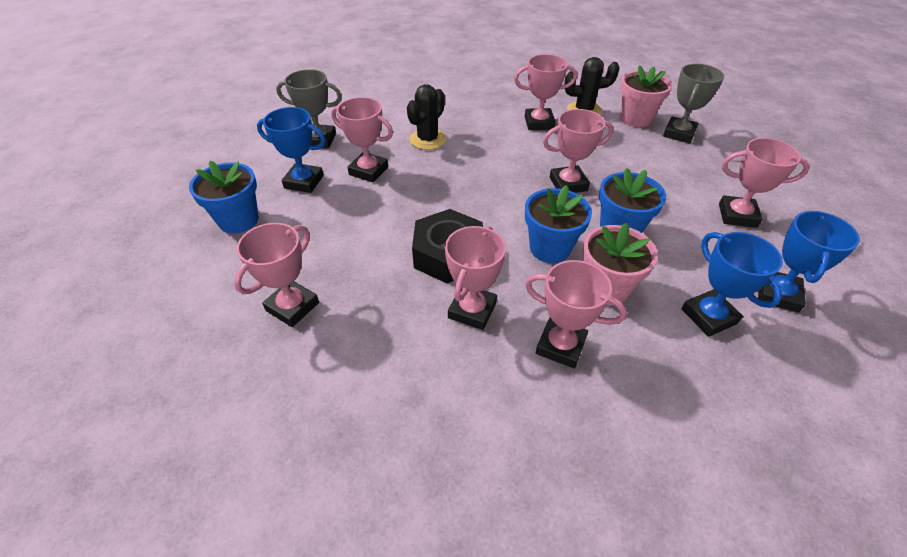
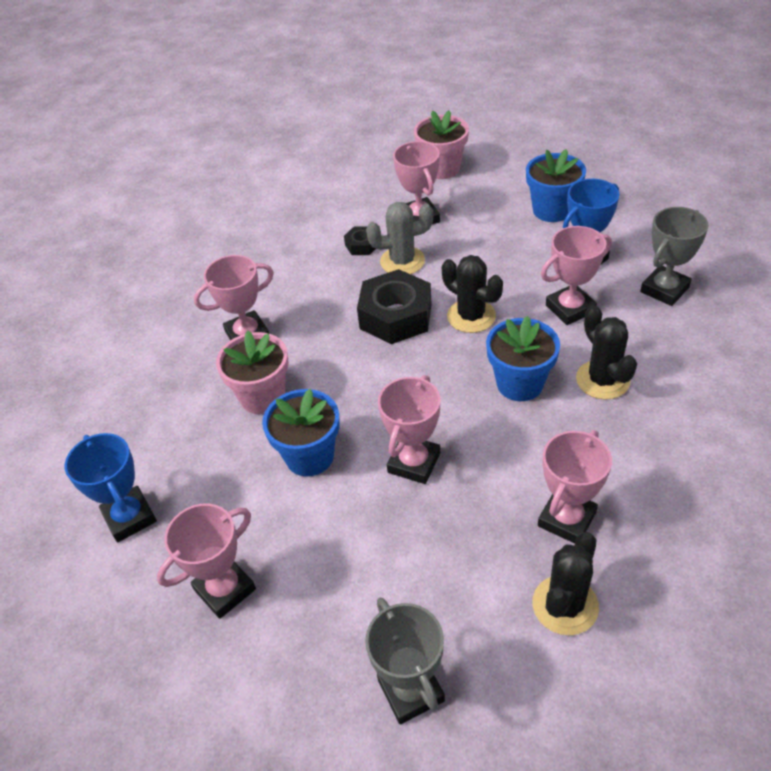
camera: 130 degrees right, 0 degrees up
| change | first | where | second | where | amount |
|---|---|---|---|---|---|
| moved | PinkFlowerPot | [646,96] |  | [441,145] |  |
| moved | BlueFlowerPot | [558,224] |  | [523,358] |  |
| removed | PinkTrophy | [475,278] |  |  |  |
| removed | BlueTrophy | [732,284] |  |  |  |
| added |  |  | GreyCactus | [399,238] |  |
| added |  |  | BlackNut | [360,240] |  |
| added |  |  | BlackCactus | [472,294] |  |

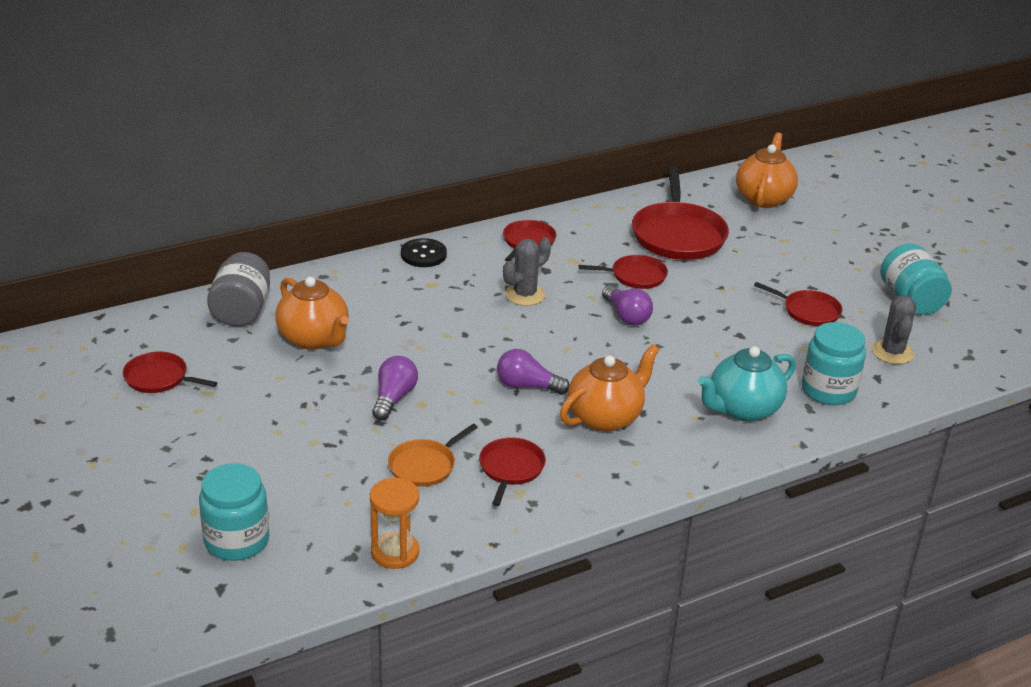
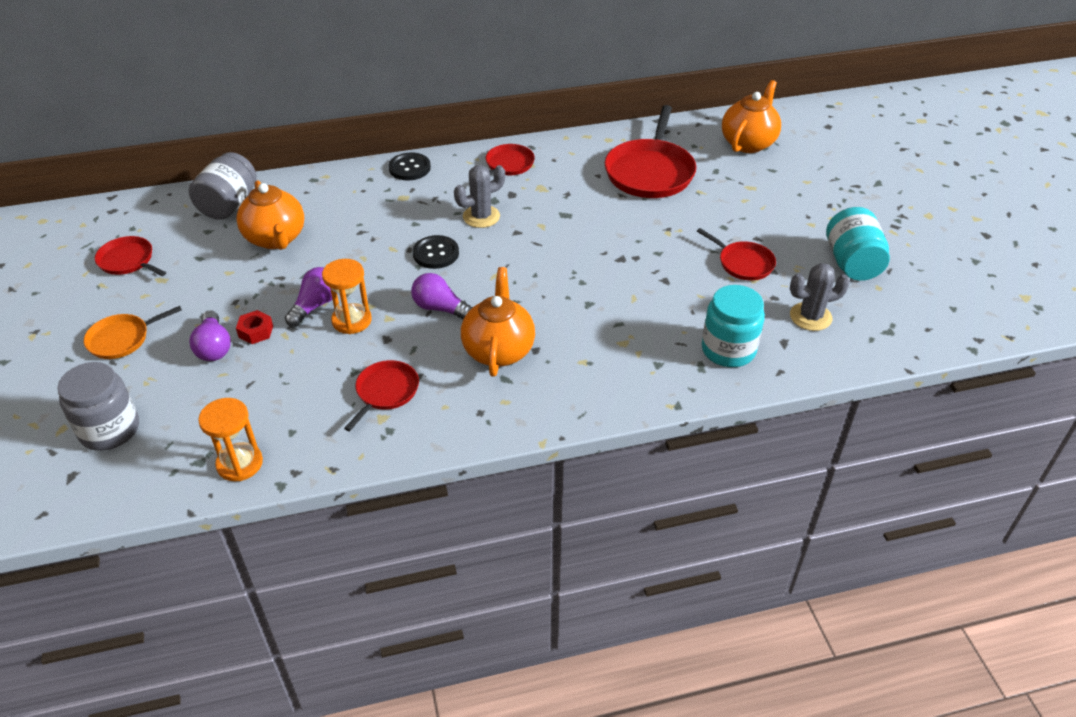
camera: 15 degrees right, 10 degrees up
| change | first | where | second | where | amount |
|---|---|---|---|---|---|
| removed | RedPan | [623,272] |  |  |  |
| moved | PurpleLightBulb | [627,305] |  | [210,335] |  |
| turned | GreyCactus | [894,329] |  | [820,297] | 60 degrees clockwise |
| turned | OrangeTeapot | [610,388] |  | [498,322] | 60 degrees counterclockwise |
| removed | TurquoiseTeapot | [747,384] |  |  |  |
| moved | OrangePan | [433,455] |  | [133,332] |  |
| recoloured | TurquoiseJar | [234,512] | GreyJar | [98,406] |  |
| added |  |  | BlackButton | [436,252] |  |
| added |  |  | OrangeHourglass | [347,296] |  |
| added |  |  | RedNut | [254,327] |  |

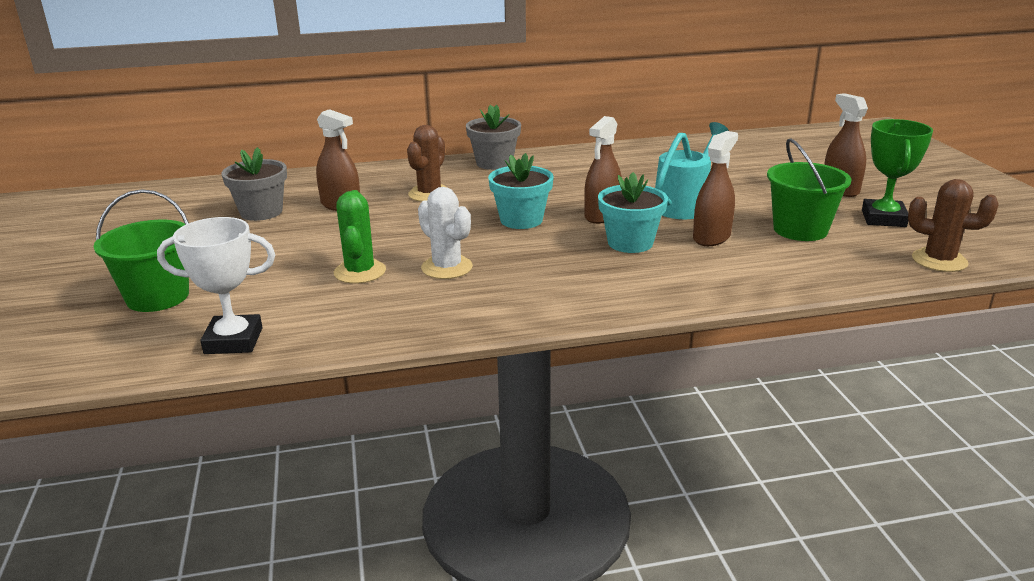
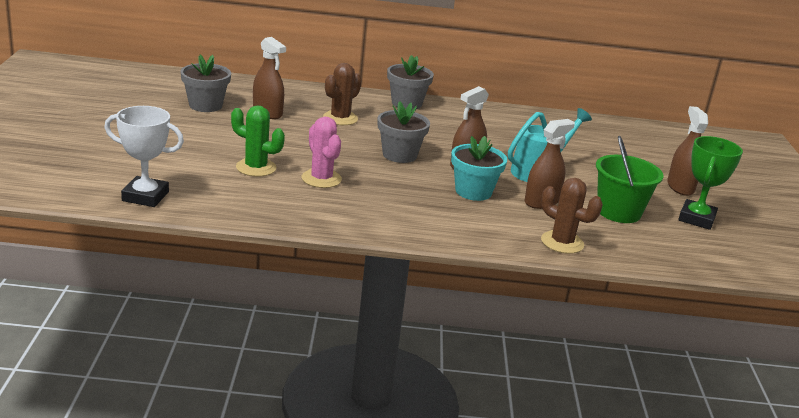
camera: 10 degrees right, 0 degrees up
| change | first | where | second | where | amount |
|---|---|---|---|---|---|
| recoloured | TurquoiseFlowerPot | [521,191] | GreyFlowerPot | [404,132] |  |
| moved | BrownCactus | [953,225] |  | [572,216] |  |
| recoloured | WhiteCactus | [445,233] | PinkCactus | [322,152] |  |
| removed | GreenBucket | [141,250] |  |  |  |
| turned | GreenCactus | [360,237] |  | [258,141] | 75 degrees counterclockwise |

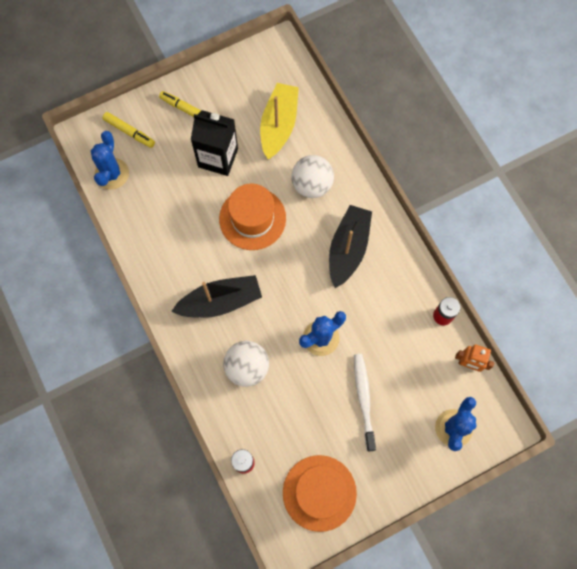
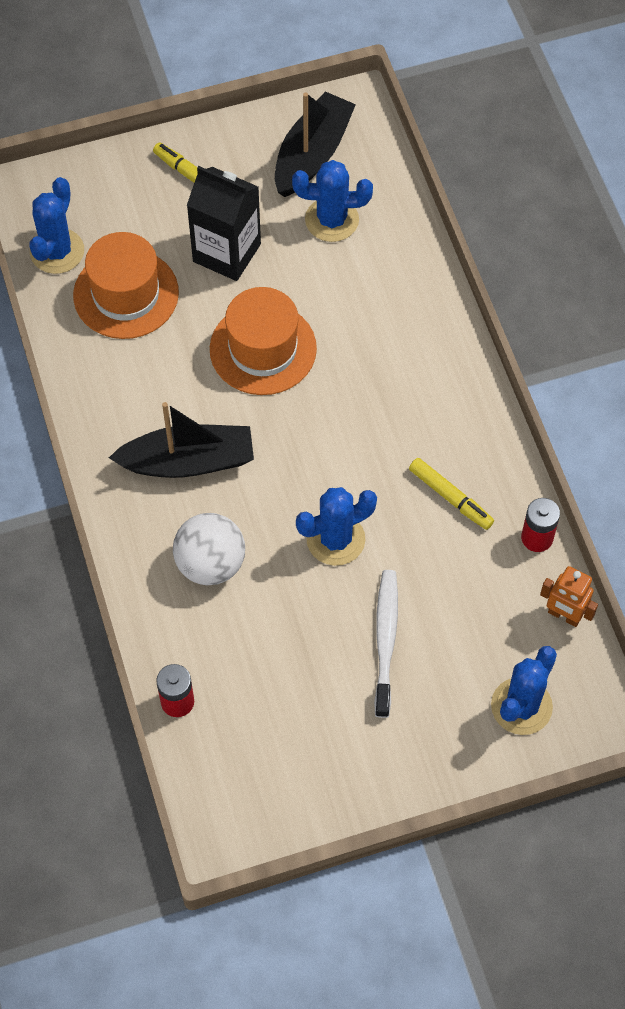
camera: 10 degrees right, 10 degrees down
| change | first | where | second | where | amount |
|---|---|---|---|---|---|
| replaced | YellowBoat | [279,121] | BlueCactus | [332,201] |  |
| moved | YellowMarker | [129,130] |  | [451,494] |  |
| removed | WhiteBall | [312,176] |  |  |  |
| moved | BlackBoat | [350,246] |  | [315,144] |  |
| moved | OrangeHat | [320,493] |  | [126,285] |  |

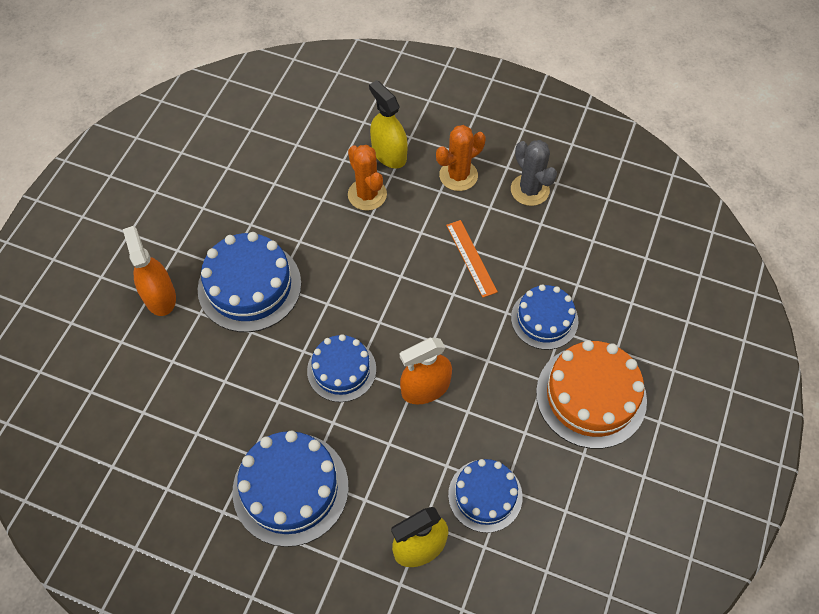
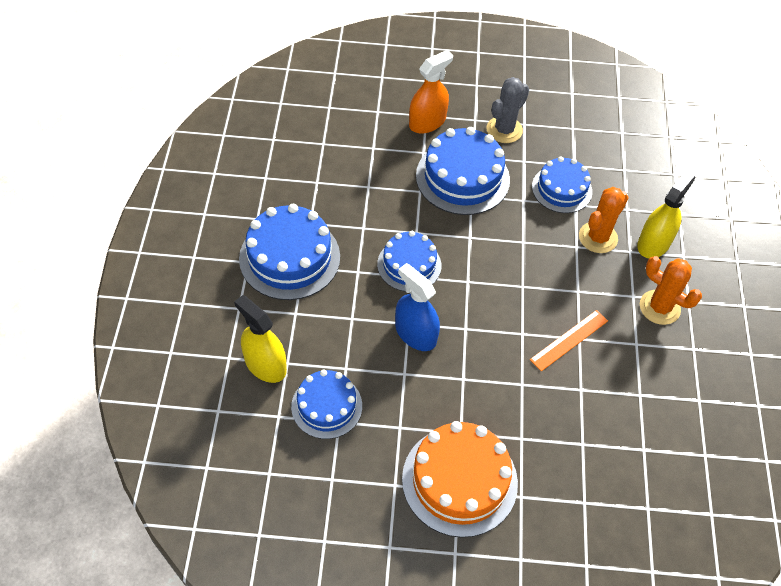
camera: 70 degrees right, 5 degrees down
| change | first | where | second | where | amount |
|---|---|---|---|---|---|
| moved | GreyCactus | [534,173] |  | [508,110] |  |
| moved | BlueCake | [544,317] |  | [562,185] |  |
| recoloured | OrangeSprayBottle | [426,371] | BlueSprayBottle | [417,307] |  |

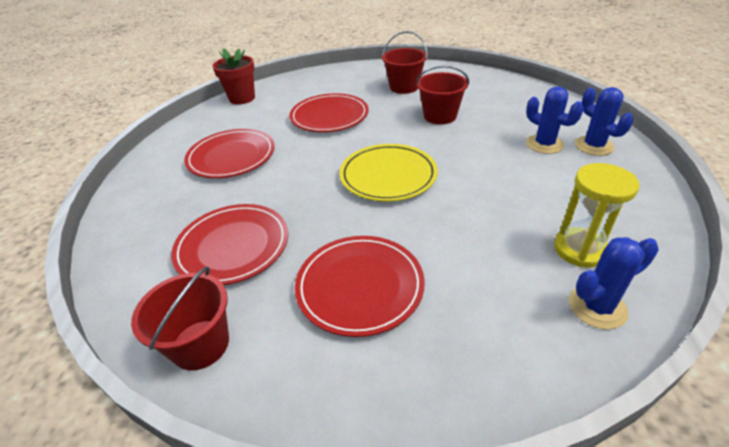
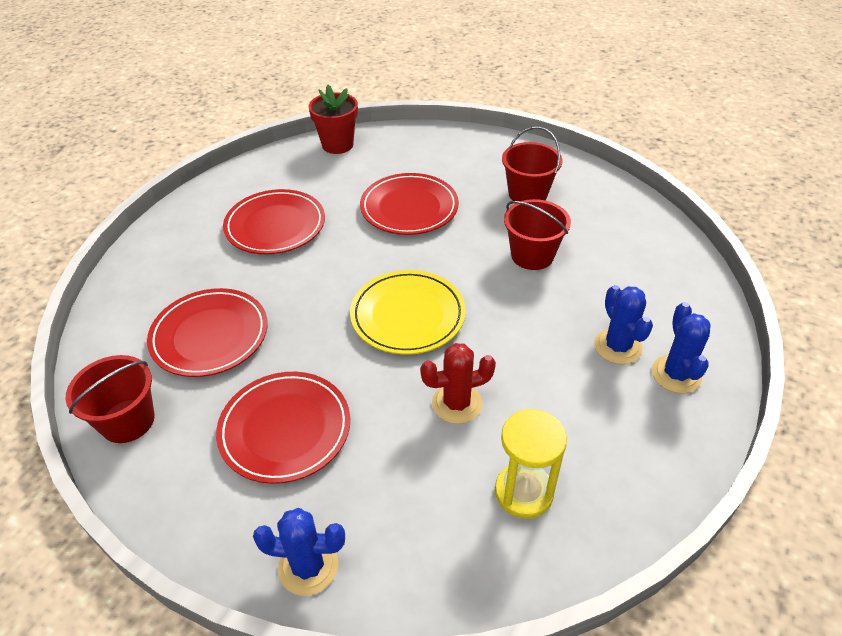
camera: 25 degrees right, 5 degrees up
| change | first | where | second | where | amount |
|---|---|---|---|---|---|
| moved | BlueCactus | [614,283] |  | [299,552] |  |
| added |  |  | RedCactus | [458,383] |  |

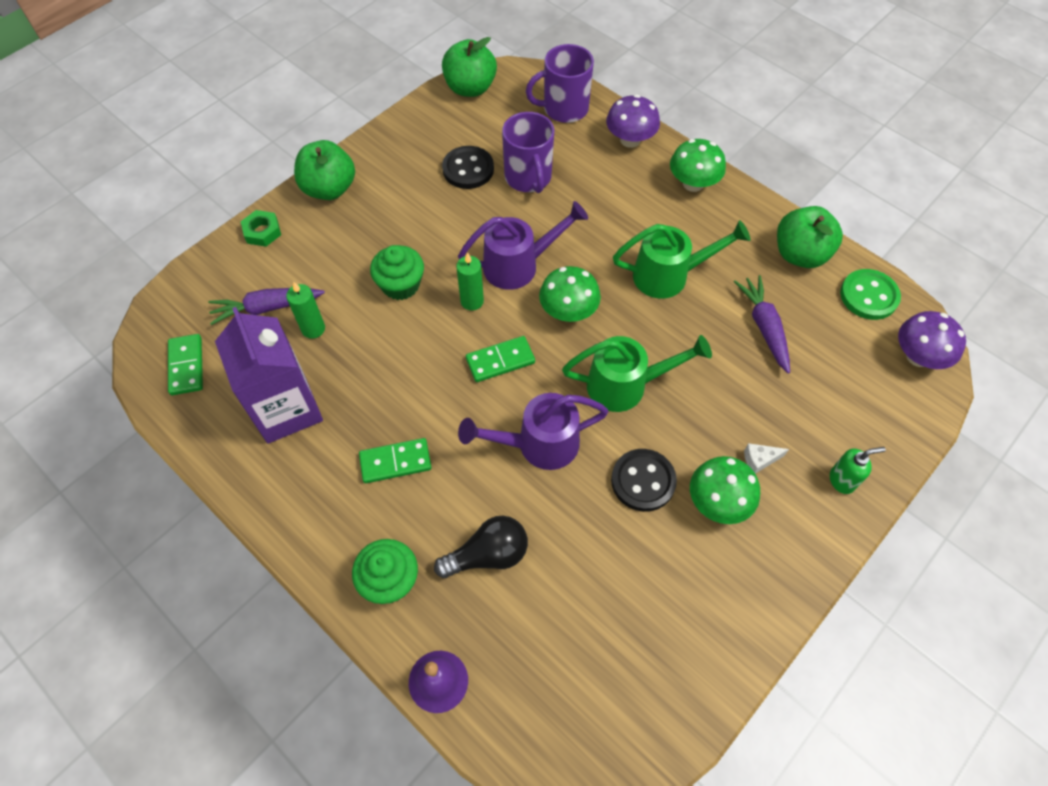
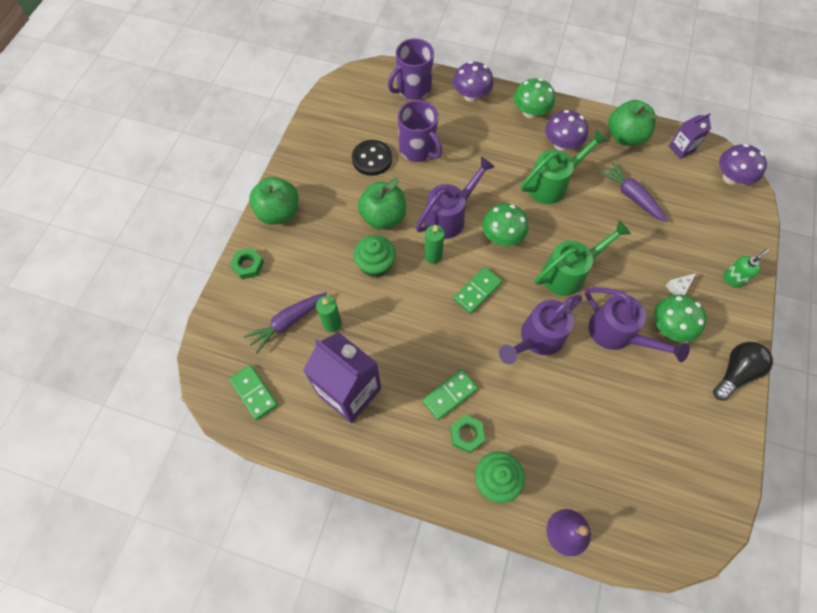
camera: 25 degrees left, 5 degrees up
| change | first | where | second | where | amount |
|---|---|---|---|---|---|
| moved | GreenApple | [469,67] |  | [382,204] |  |
| replaced | GreenButton | [870,294] | PurpleCarton | [689,136] |  |
| replaced | BlackButton | [644,480] | PurpleWateringCan | [637,324] |  |
| moved | BlackLightBulb | [481,547] |  | [743,371] |  |
| added |  |  | PurpleMushroom | [566,130] |  |
| added |  |  | GreenNut | [467,434] |  |

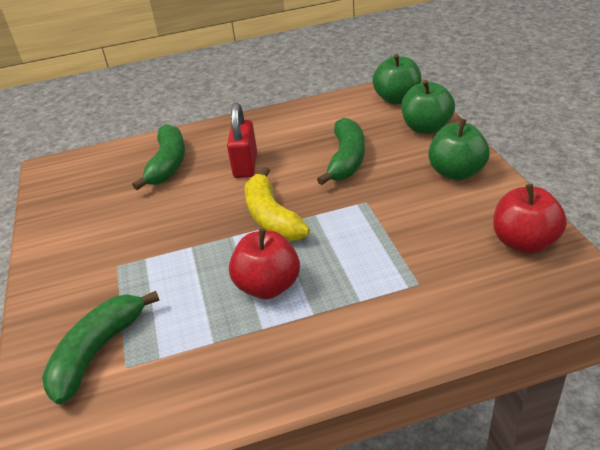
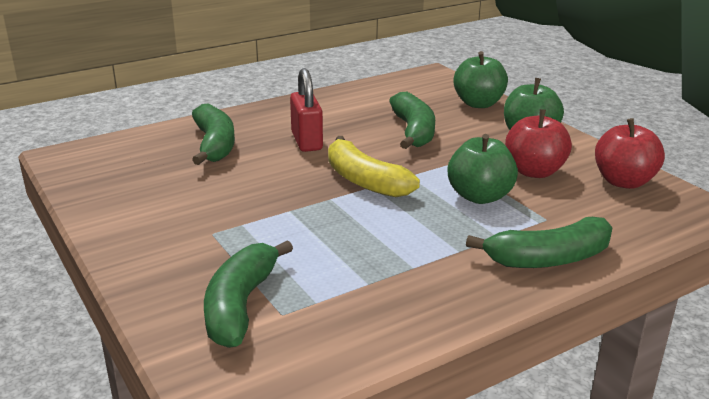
camera: 20 degrees left, 10 degrees down
| change | first | where | second | where | amount |
|---|---|---|---|---|---|
| moved | GreenApple | [396,79] |  | [483,169] |  |
| moved | RedApple | [264,264] |  | [538,143] |  |
| added |  |  | GreenBanana | [539,242] |  |

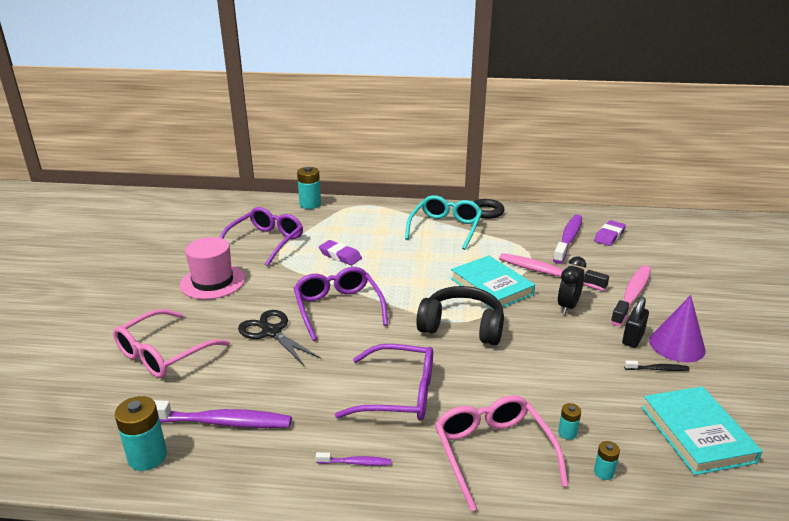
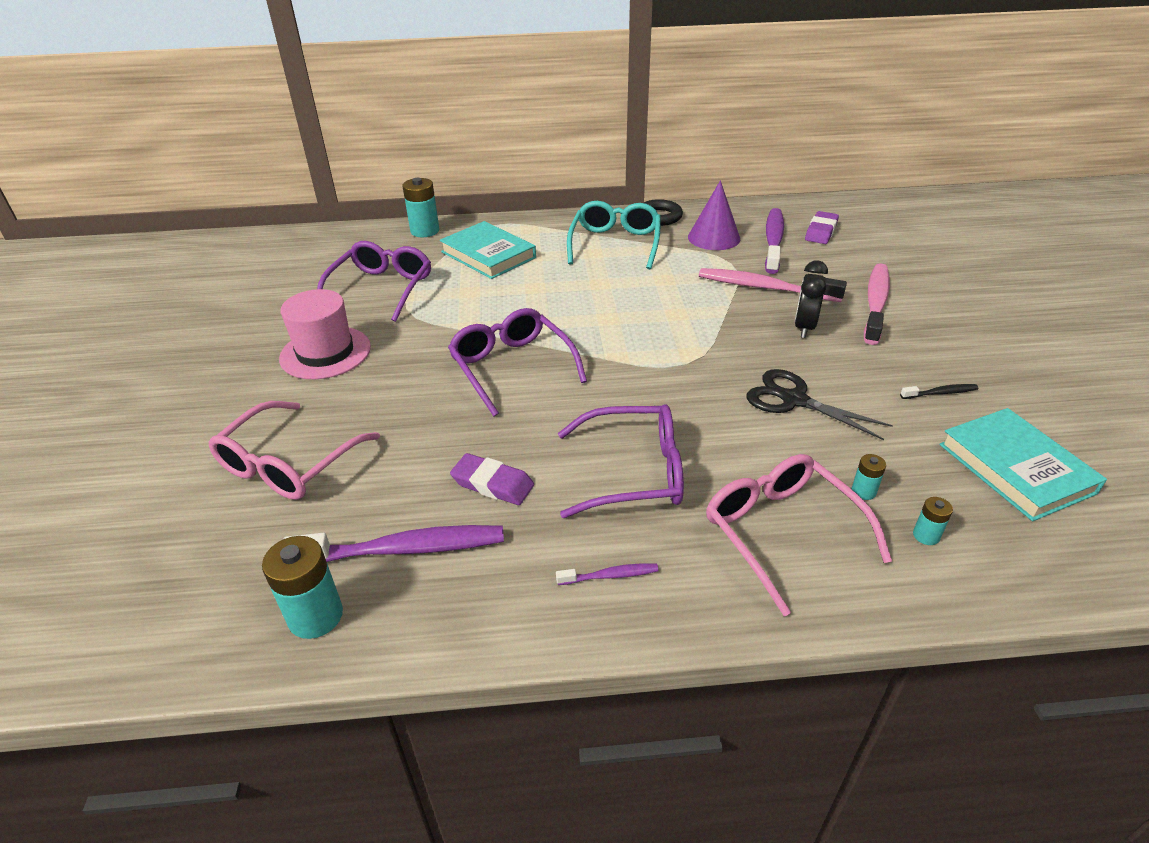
camera: 10 degrees left, 10 degrees up
| change | first | where | second | where | amount |
|---|---|---|---|---|---|
| moved | PurpleEraser | [340,252] |  | [492,479] |  |
| moved | TurquoiseBook | [493,282] |  | [488,250] |  |
| removed | BlackHeadphones | [460,315] |  |  |  |
| moved | PurpleCone | [677,328] |  | [714,215] |  |
| removed | BlackPadlock | [635,322] |  |  |  |
| moved | BlackScissors | [279,337] |  | [820,404] |  |

